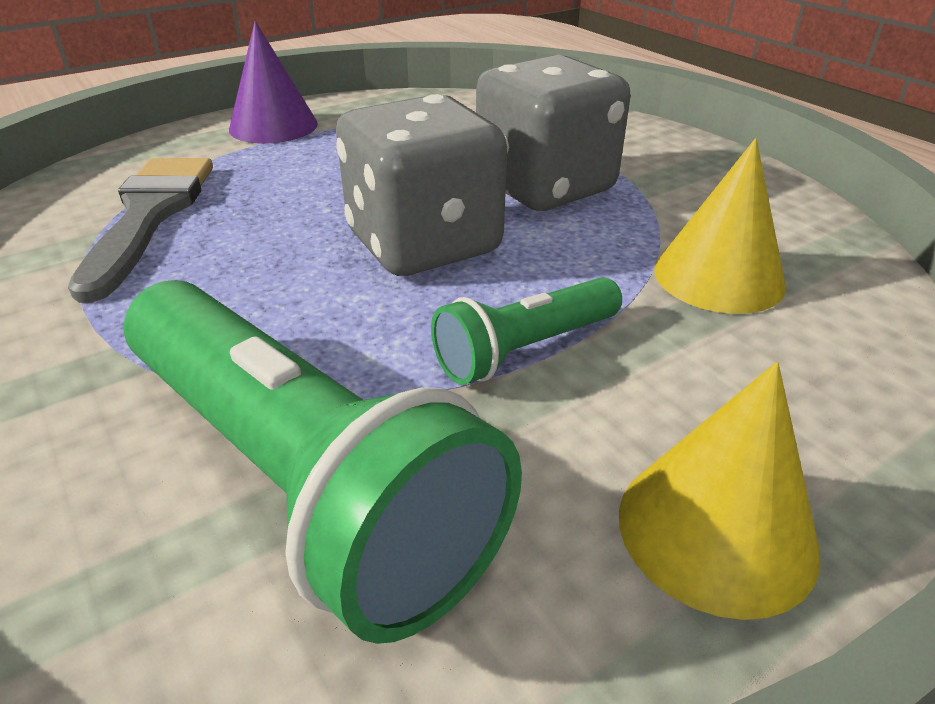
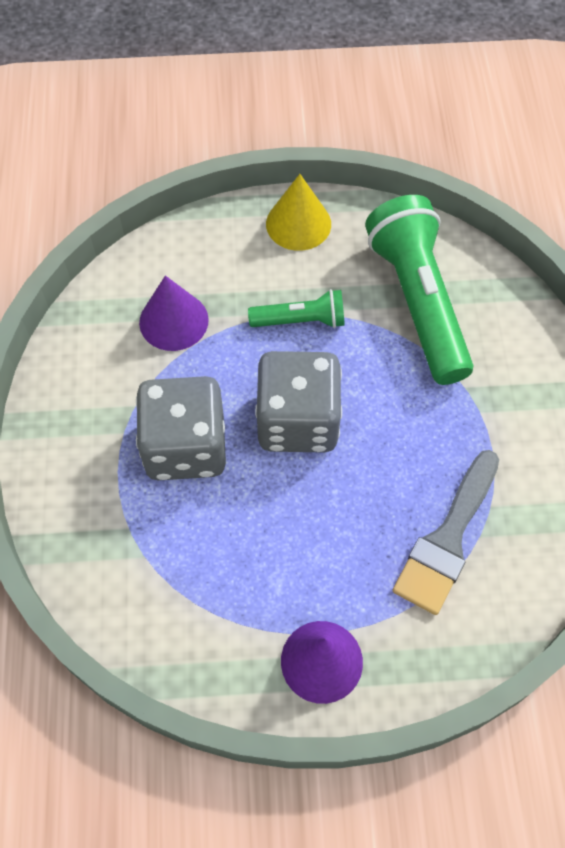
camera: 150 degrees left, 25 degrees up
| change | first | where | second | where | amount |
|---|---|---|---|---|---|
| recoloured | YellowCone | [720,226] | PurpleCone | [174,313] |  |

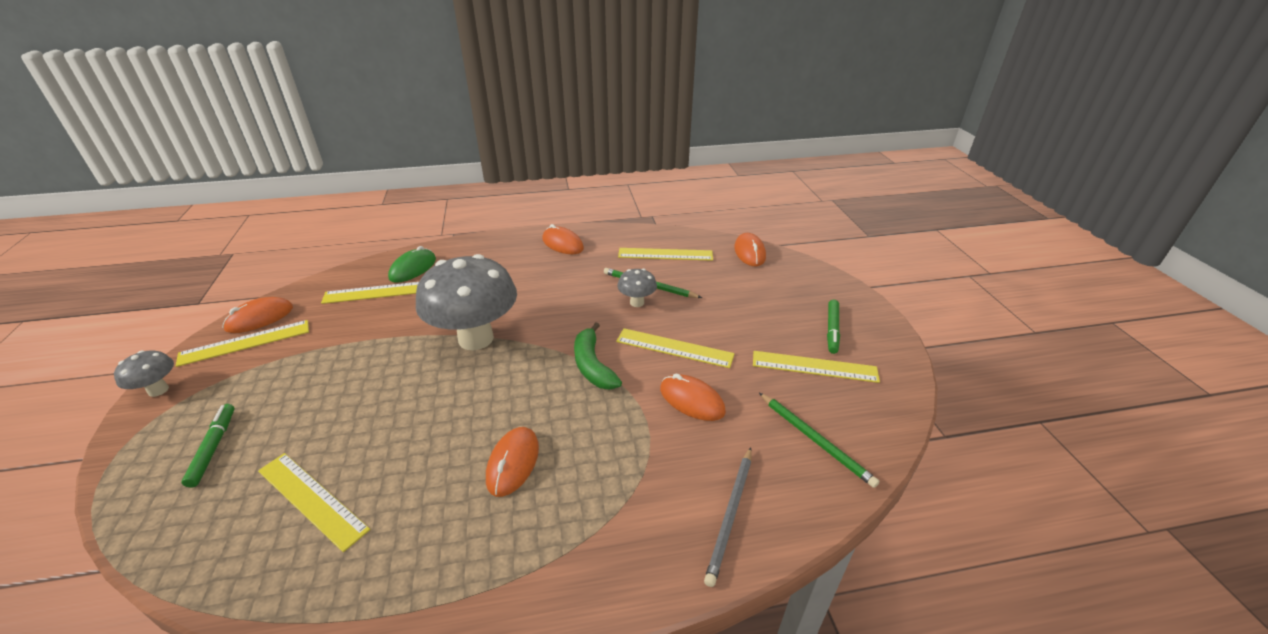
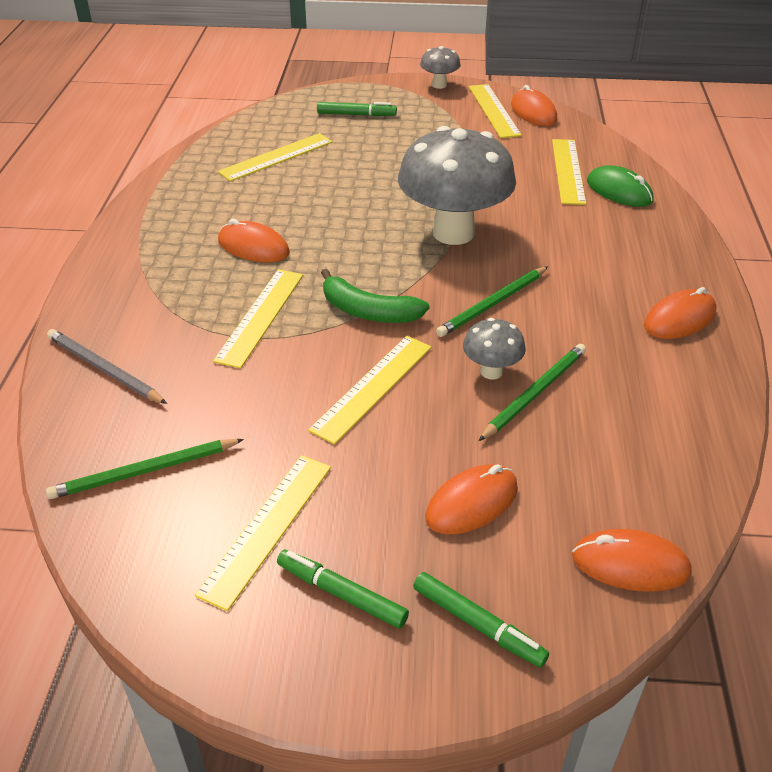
camera: 105 degrees right, 5 degrees up
| change | first | where | second | where | amount |
|---|---|---|---|---|---|
| moved | YellowRuler | [665,254] |  | [258,318] |  |
| turned | GreenBanana | [598,356] |  | [375,296] | 150 degrees counterclockwise |
| moved | OrangeMouse | [693,397] |  | [471,499] |  |
| added |  |  | GreenPencil | [492,301] |  |
| added |  |  | GreenMarker | [481,619] |  |

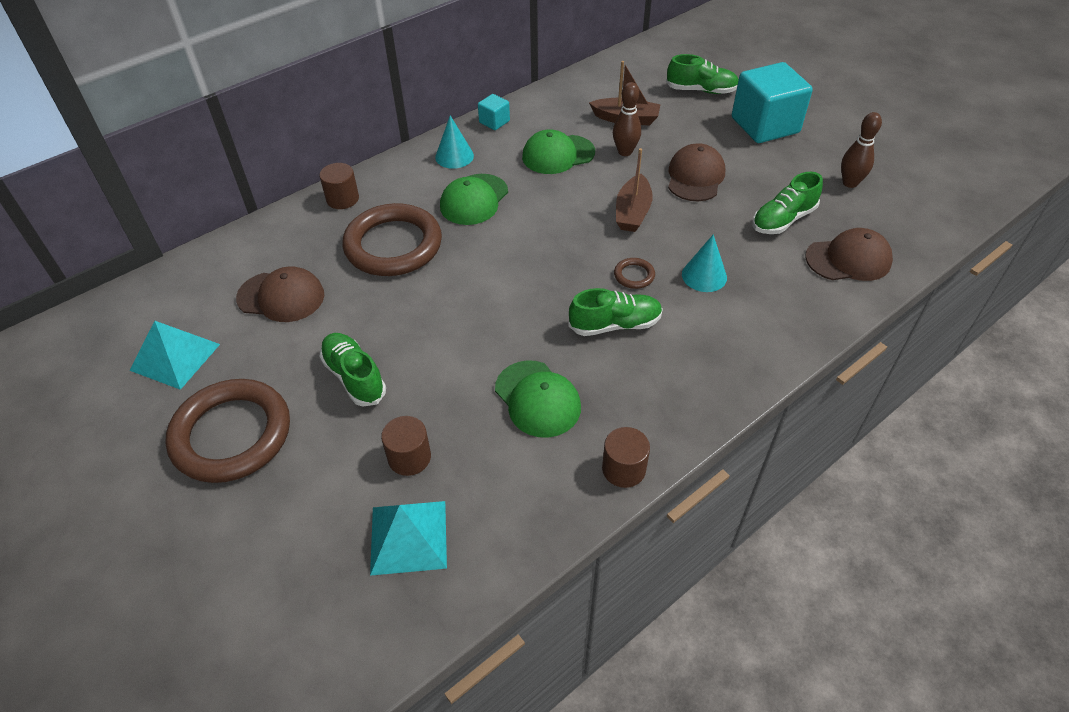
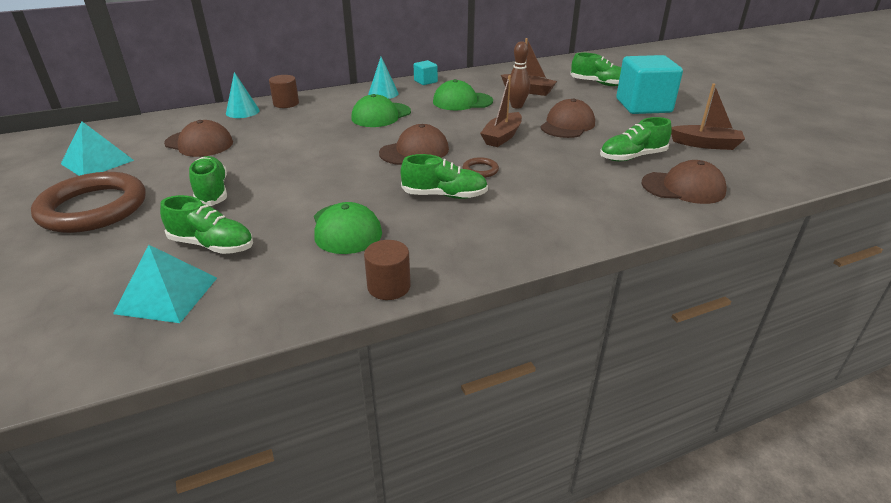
camera: 15 degrees right, 15 degrees down
| change | first | where | second | where | amount |
|---|---|---|---|---|---|
| replaced | BrownBowlingPin | [861,150] | BrownBoat | [708,116] |  |
| removed | BrownRing | [392,239] |  |  |  |
| moved | TurquoiseCone | [704,263] |  | [243,95] |  |
| replaced | BrownCylinder | [406,446] | GreenShoe | [206,224] |  |
| added |  |  | BrownCap | [414,144] |  |

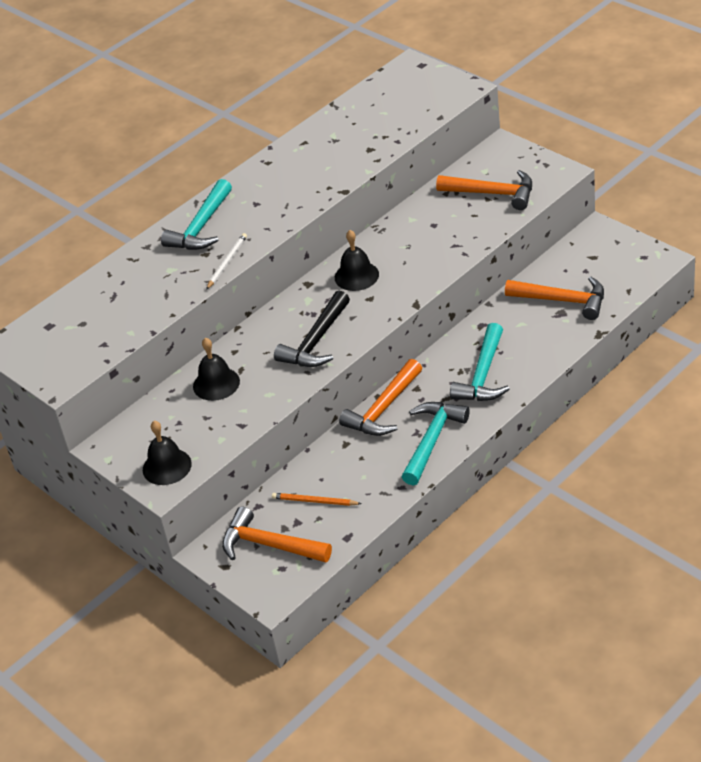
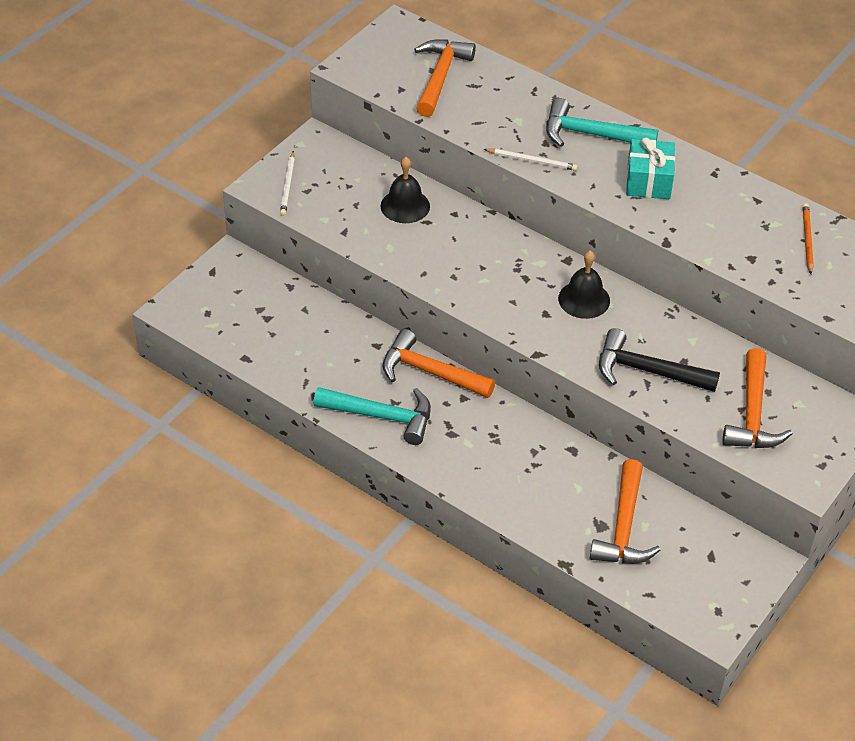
camera: 75 degrees right, 5 degrees up
| change | first | where | second | where | amount |
|---|---|---|---|---|---|
| moved | BlackHammer | [312,329] |  | [659,360] |  |
| removed | TurquoiseHammer | [480,362] |  |  |  |
| replaced | BlackBell | [167,453] | WhitePencil | [287,183] |  |
| moved | OrangePencil | [316,499] |  | [808,238] |  |
| moved | OrangeHammer | [277,534] |  | [445,78] |  |
| added |  |  | TurquoiseGift | [650,168] |  |

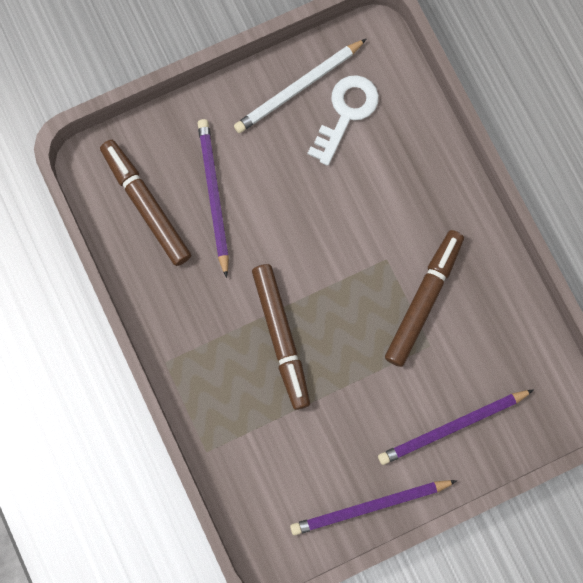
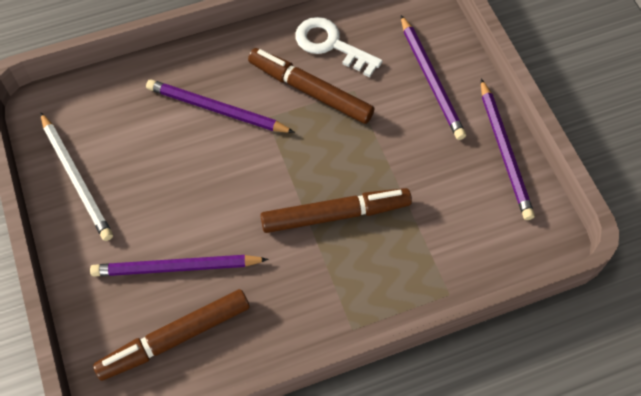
camera: 85 degrees left, 15 degrees down
| change | first | where | second | where | amount |
|---|---|---|---|---|---|
| moved | WhiteKey | [343,120] |  | [339,47] |  |
| added |  |  | PurplePencil | [220,106] |  |

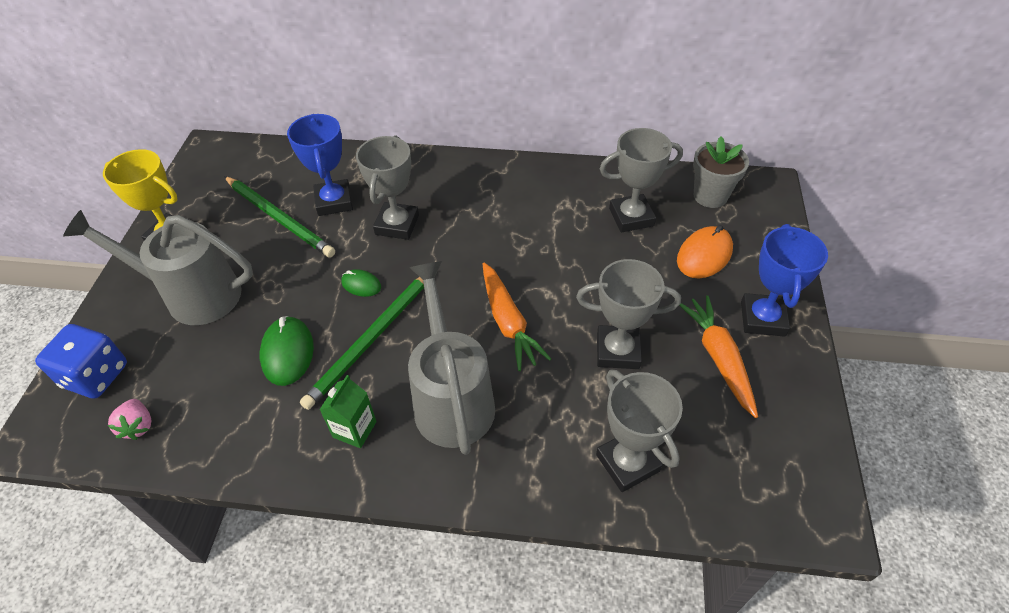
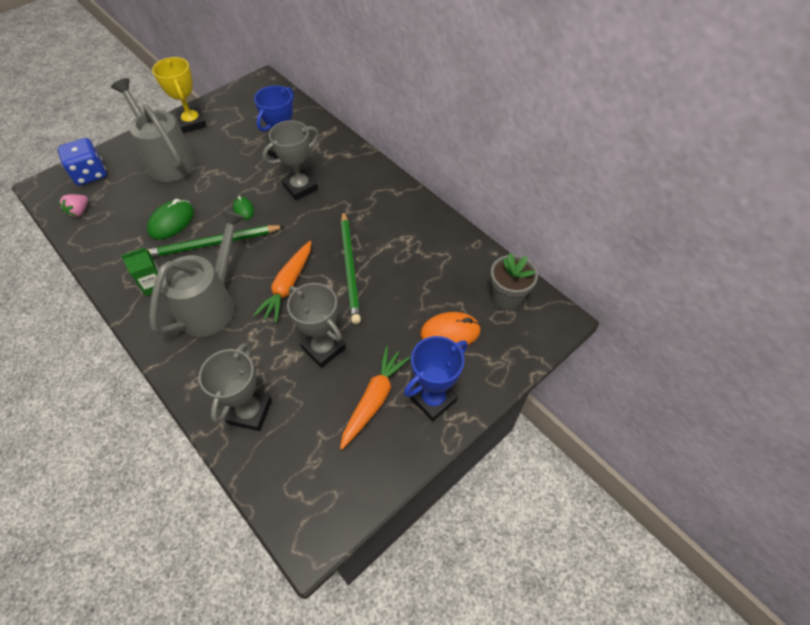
camera: 40 degrees right, 5 degrees up
| change | first | where | second | where | amount |
|---|---|---|---|---|---|
| removed | GreyTrophy | [641,180] |  |  |  |
| moved | GreenPencil | [279,217] |  | [351,267] |  |

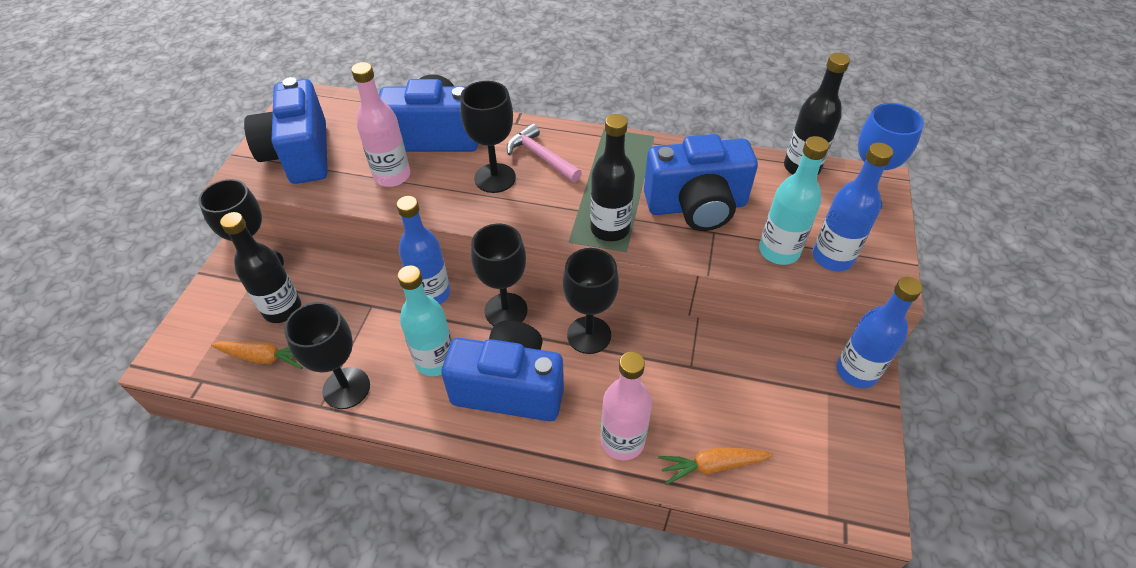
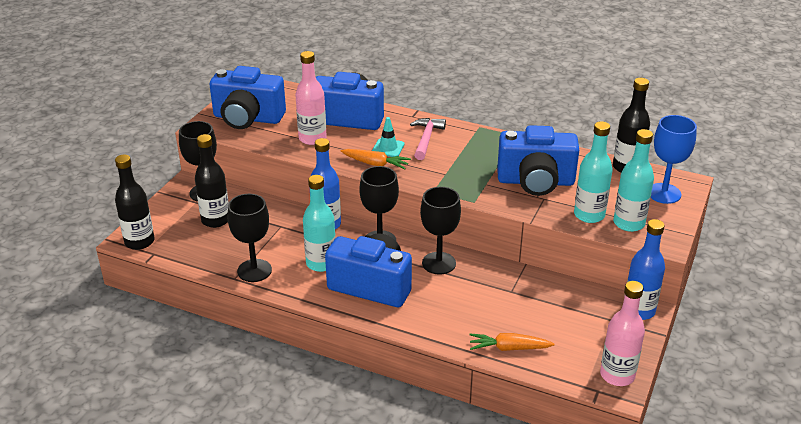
camera: 10 degrees right, 15 degrees down
| change | first | where | second | where | amount |
|---|---|---|---|---|---|
| turned | BlueCamera | [286,130] |  | [247,97] | 75 degrees counterclockwise |
| replaced | BlackGoblet | [488,137] | TurquoiseTrafficCone | [388,137] |  |
| moved | BlackBottle | [612,177] |  | [134,202] |  |
| turned | PinkHammer | [544,152] |  | [428,139] | 45 degrees clockwise |
| recoloured | BlueBottle | [852,207] | TurquoiseBottle | [633,180] |  |
| moved | OrangeCarrot | [257,355] |  | [376,159] |  |
| moved | PinkBottle | [626,406] |  | [622,333] |  |

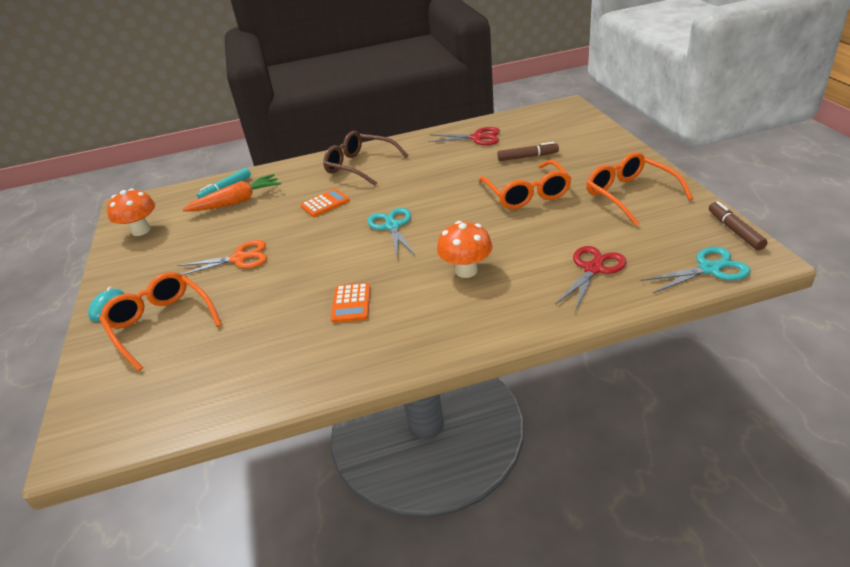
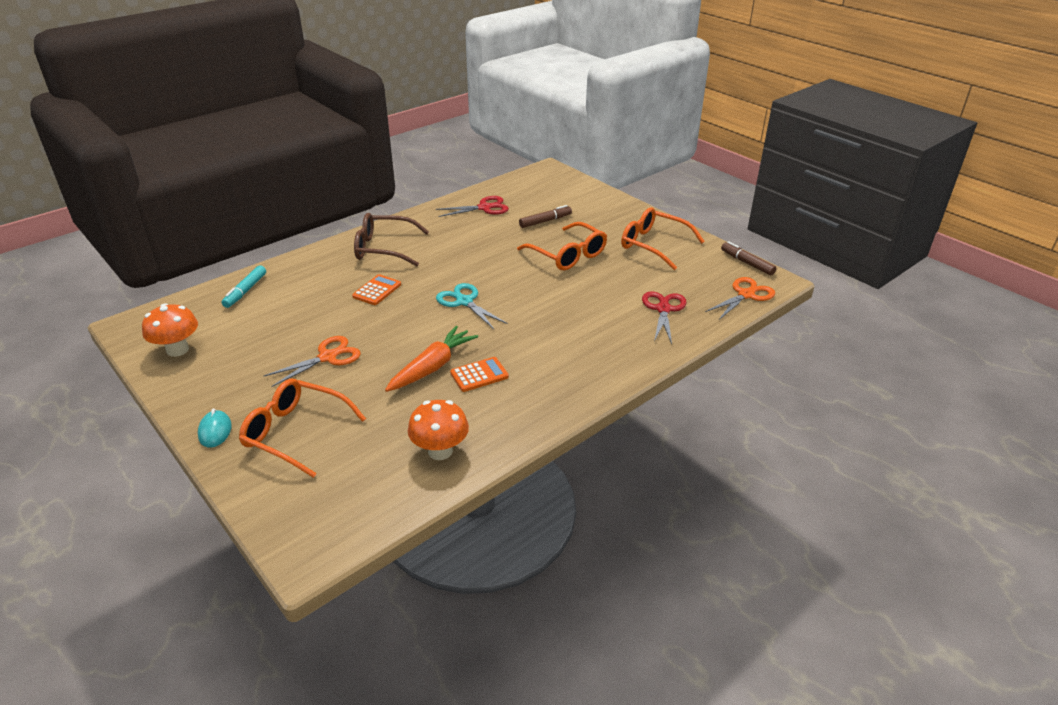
camera: 30 degrees left, 0 degrees up
| change | first | where | second | where | amount |
|---|---|---|---|---|---|
| moved | OrangeCarrot | [231,192] |  | [431,359] |  |
| moved | OrangeMushroom | [465,249] |  | [438,430] |  |
| recoloured | TurquoiseScissors | [696,270] | OrangeScissors | [740,298] |  |
| turned | OrangeCalculator | [351,303] |  | [479,374] | 90 degrees counterclockwise |

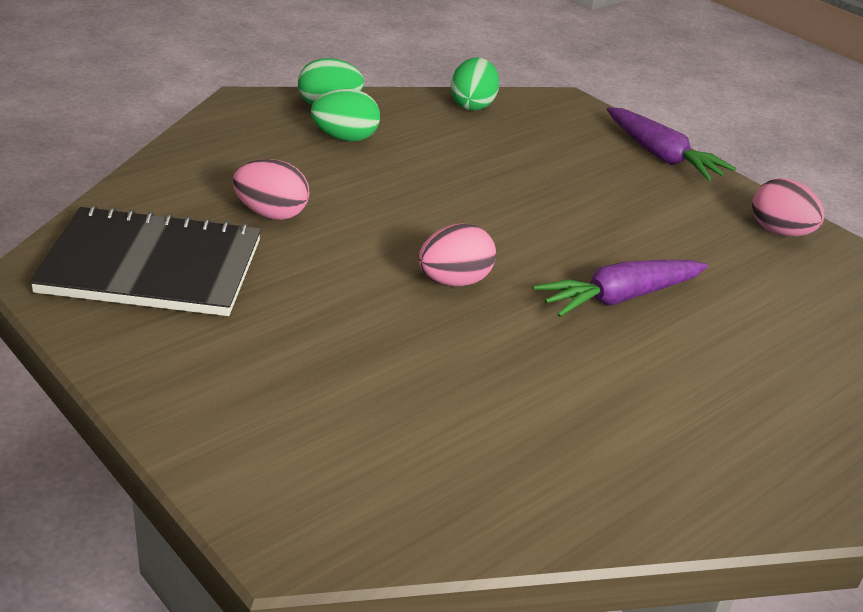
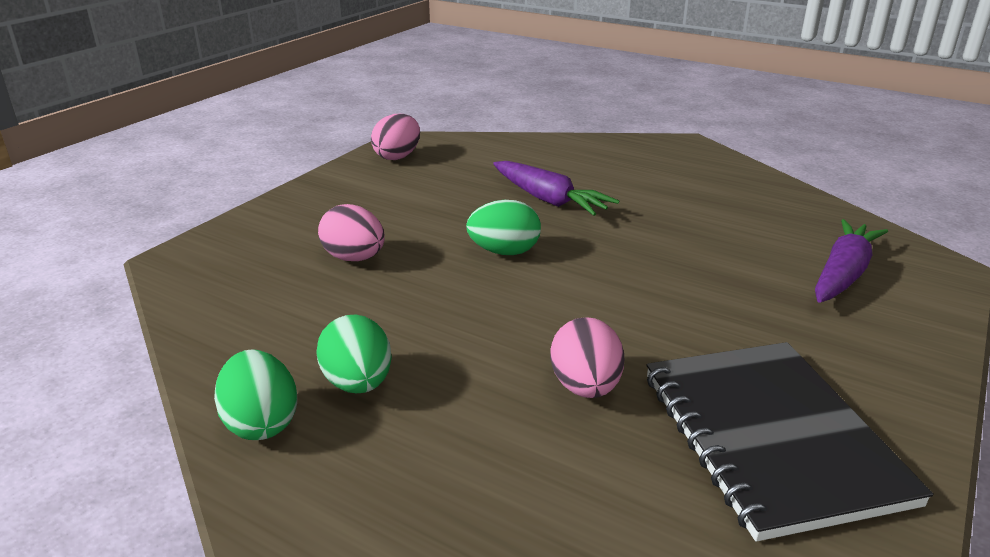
camera: 105 degrees left, 5 degrees down
| change | first | where | second | where | amount |
|---|---|---|---|---|---|
| moved | GreenEgg | [475,83] |  | [503,227] |  |
| moved | PurpleCarrot | [671,144] |  | [851,261] |  |
| moved | PinkEgg | [457,254] |  | [351,232] |  |

